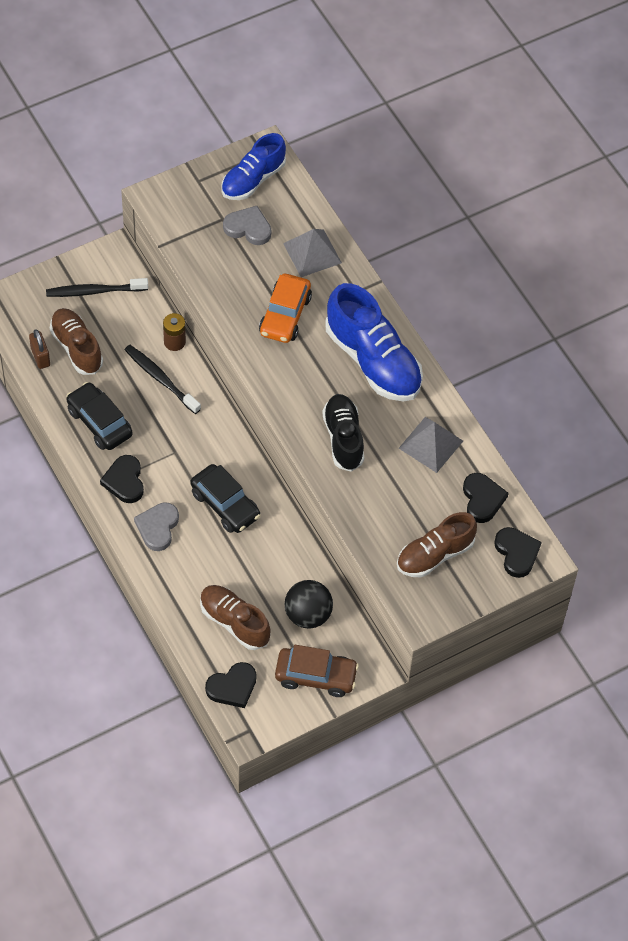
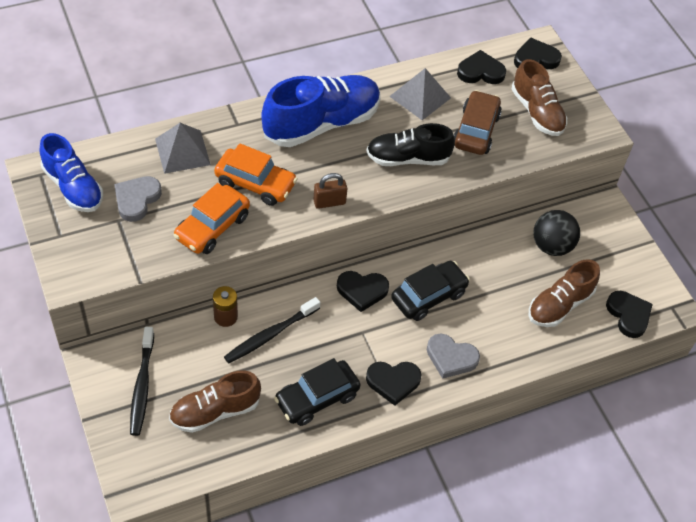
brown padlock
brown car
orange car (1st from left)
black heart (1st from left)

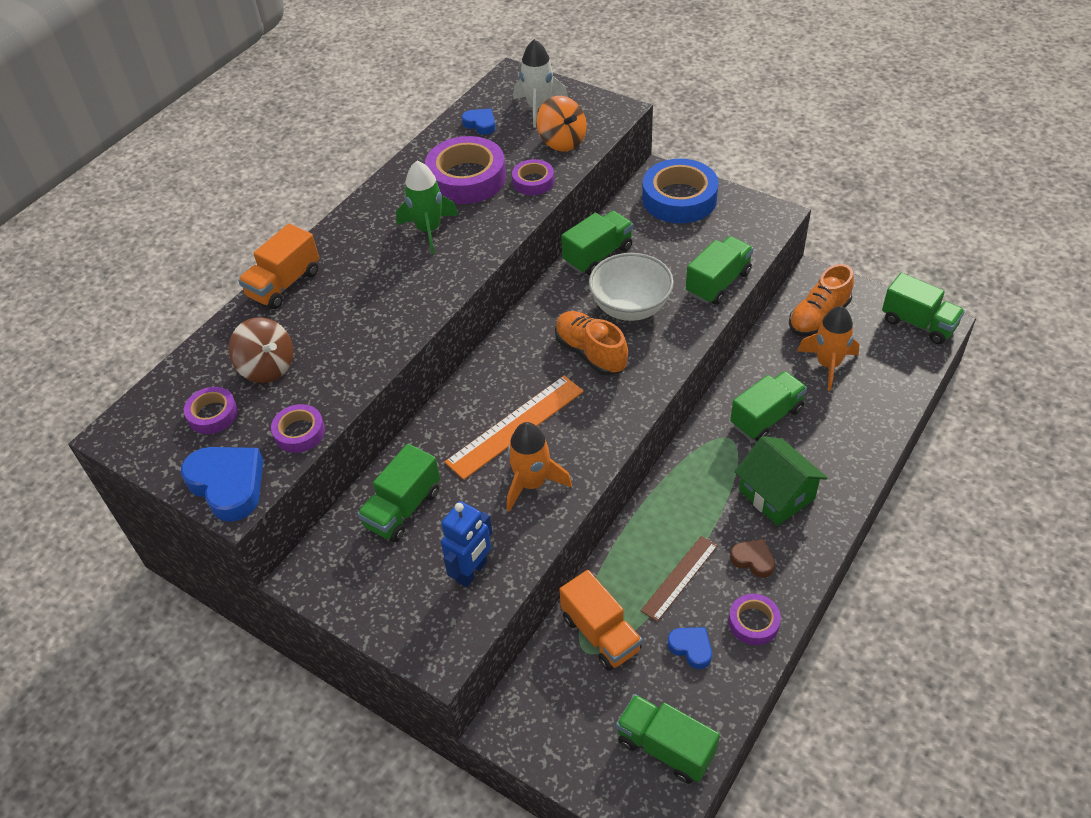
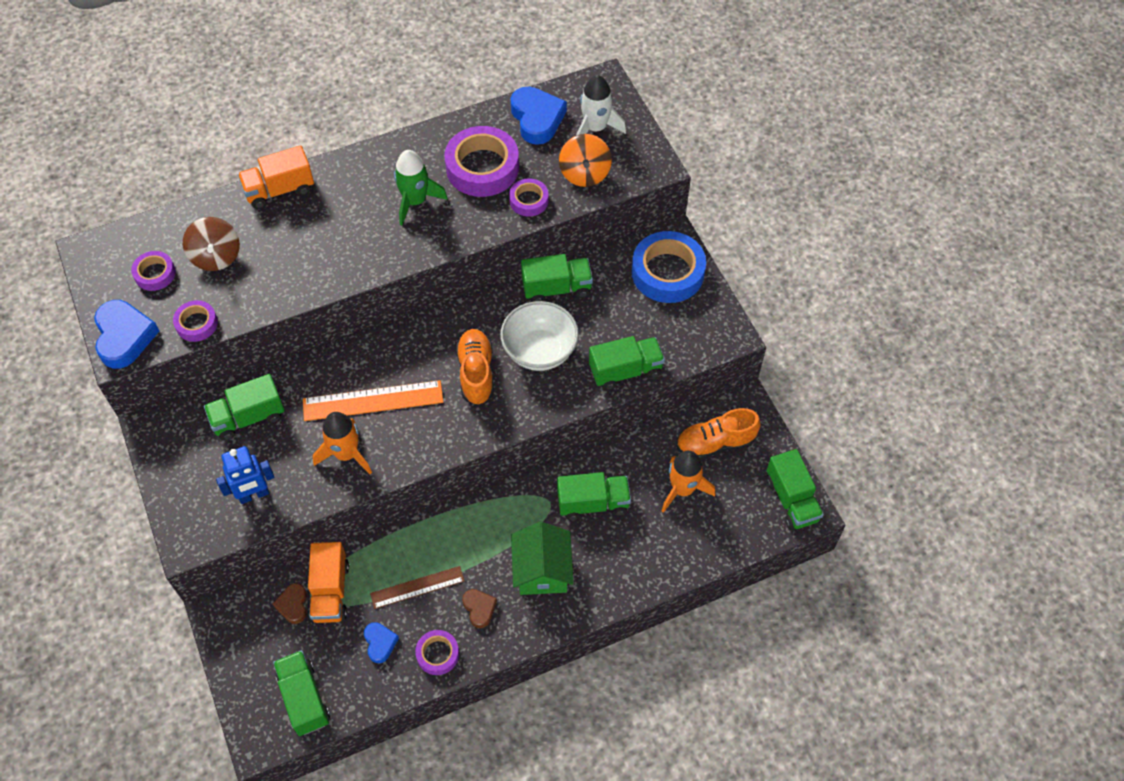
blue heart (3rd from left)
brown heart (1st from left)

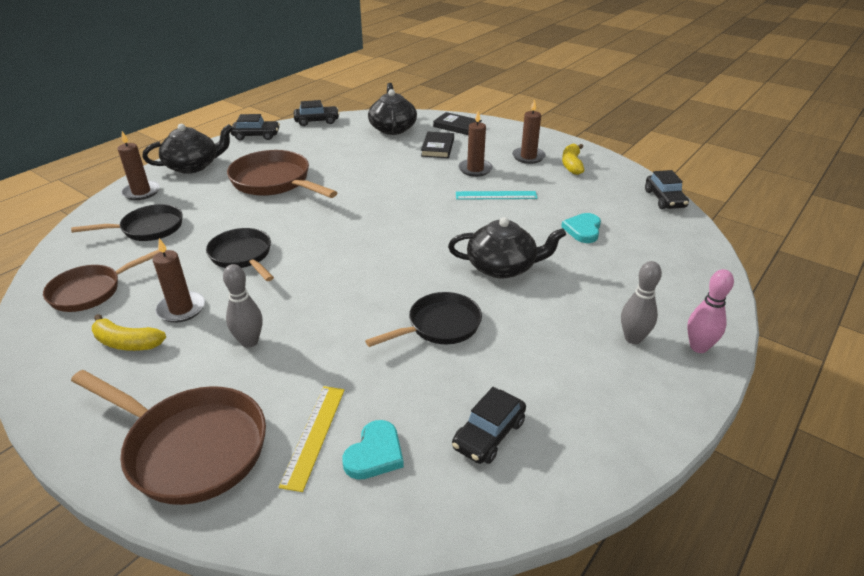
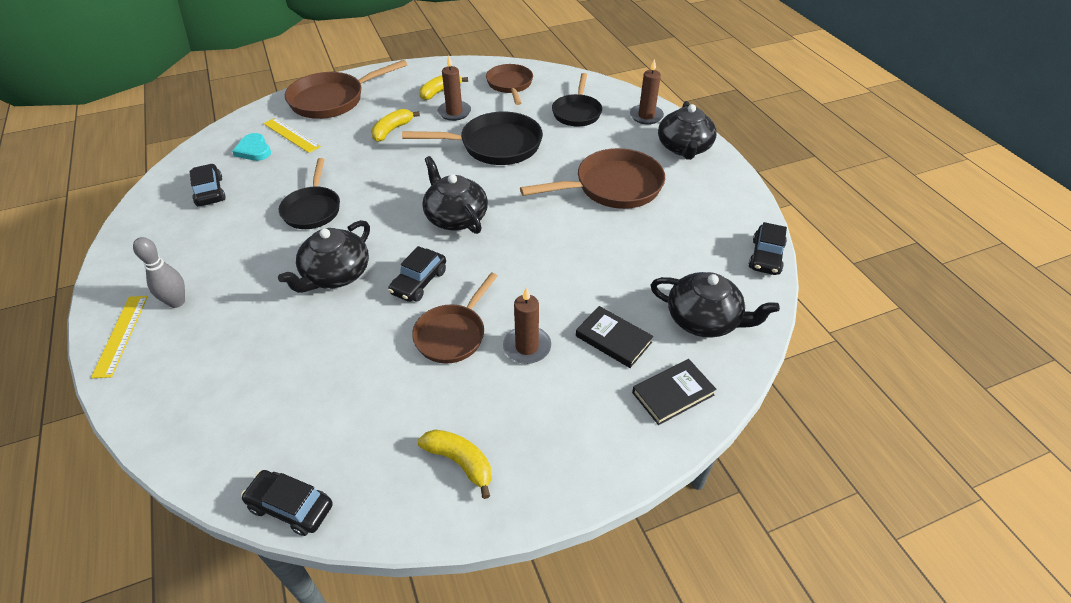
brown candle (4th from left in the first image)
black car (3rd from left)
brown pan (2nd from left)
turquoise heart (2nd from left in the first image)
black pan (2nd from left)
yellow banana (1st from left)
yellow ruler (1st from left)
black teapot (2nd from left)

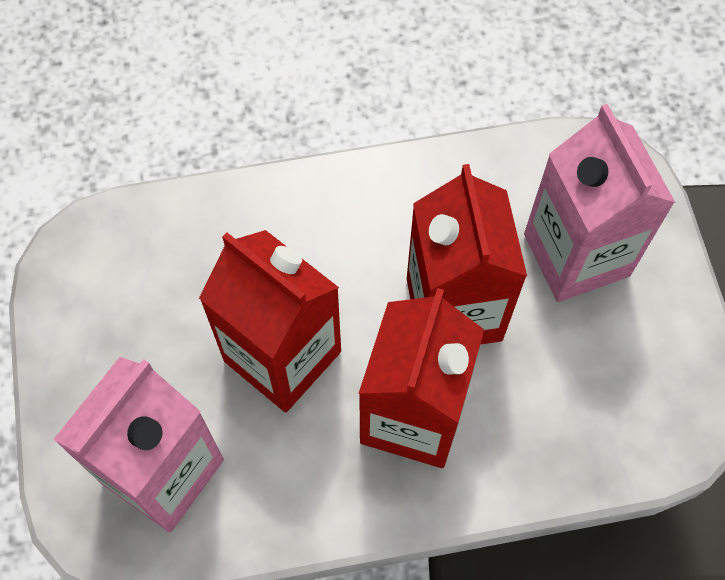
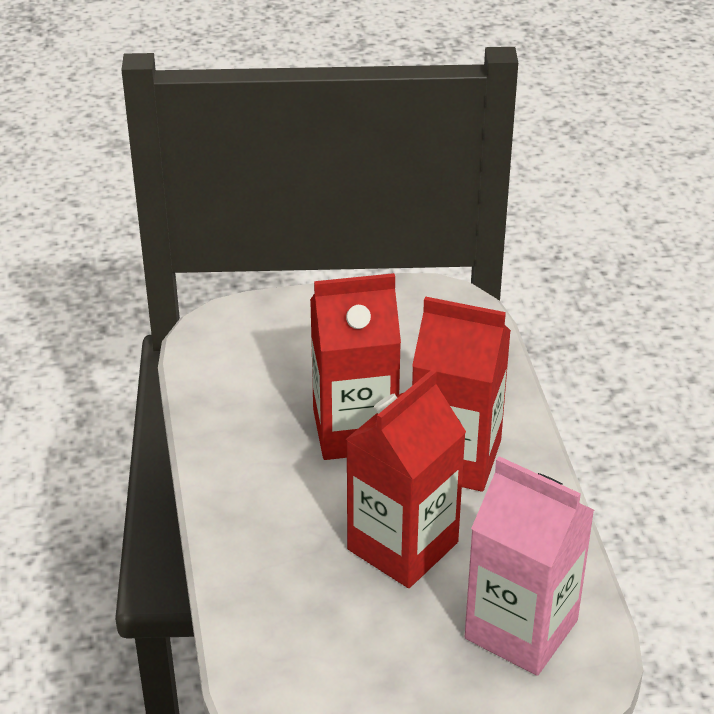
pink carton (2nd from left in the first image)

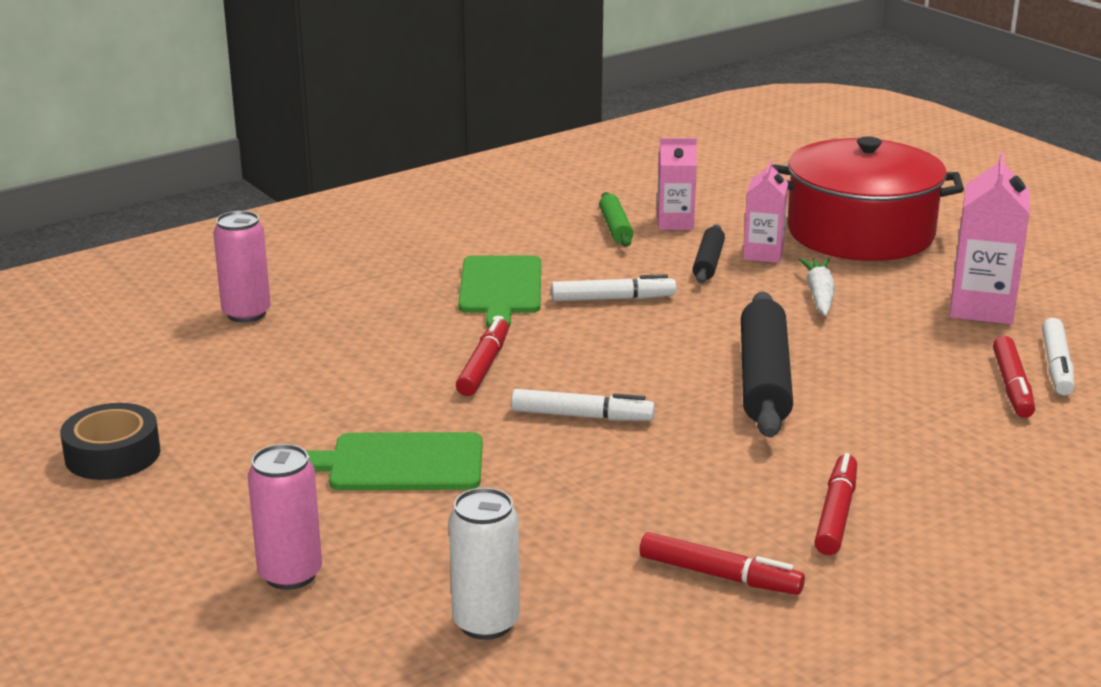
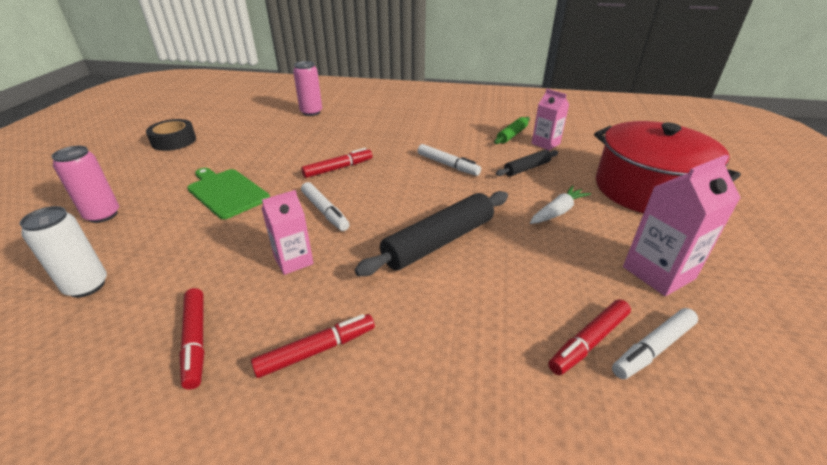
pink carton (1st from left)
green cutting board (2nd from left in the first image)

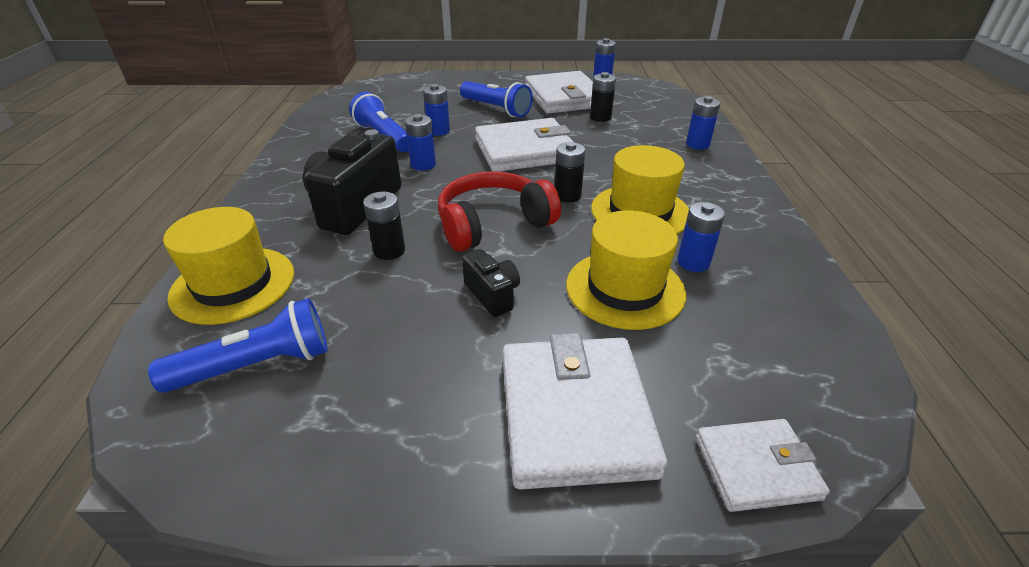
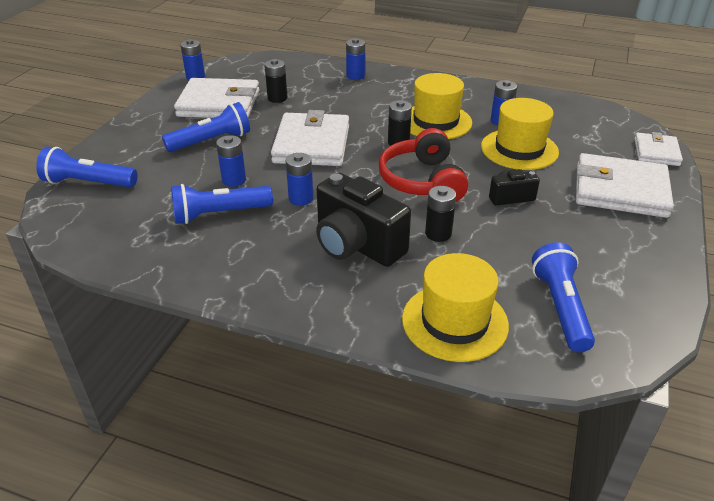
blue flashlight (1st from left)

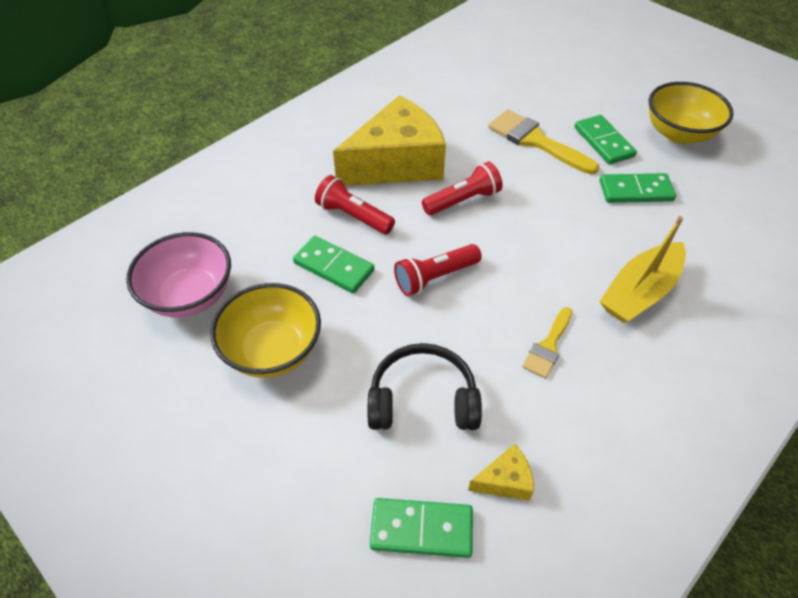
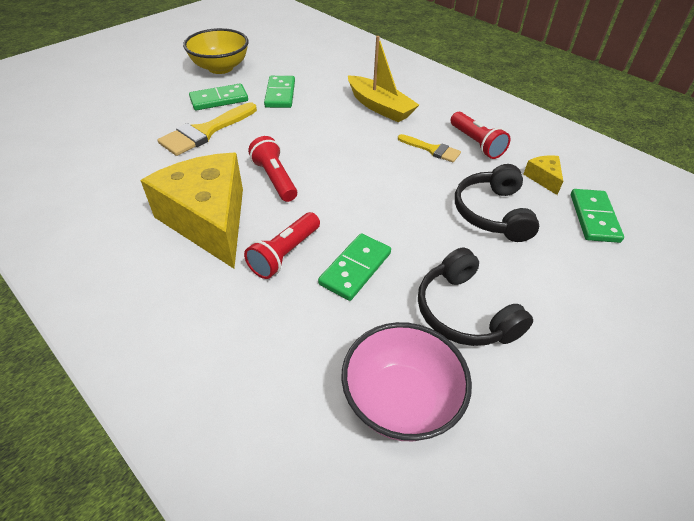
red flashlight (3rd from left)
black headphones (1st from left)

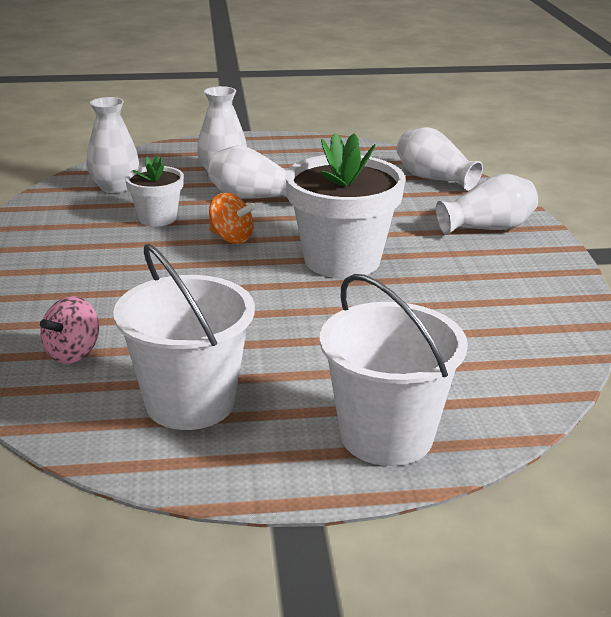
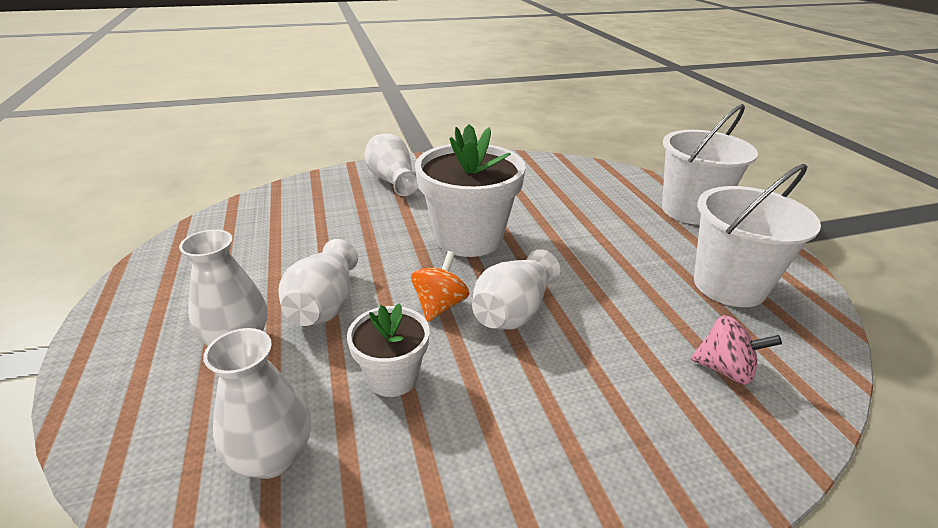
white vase (5th from left)

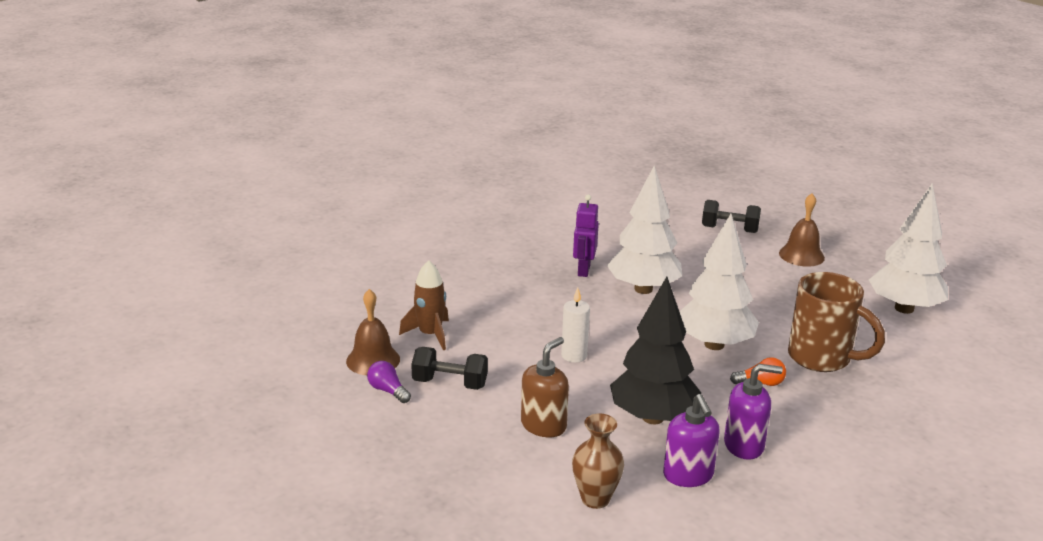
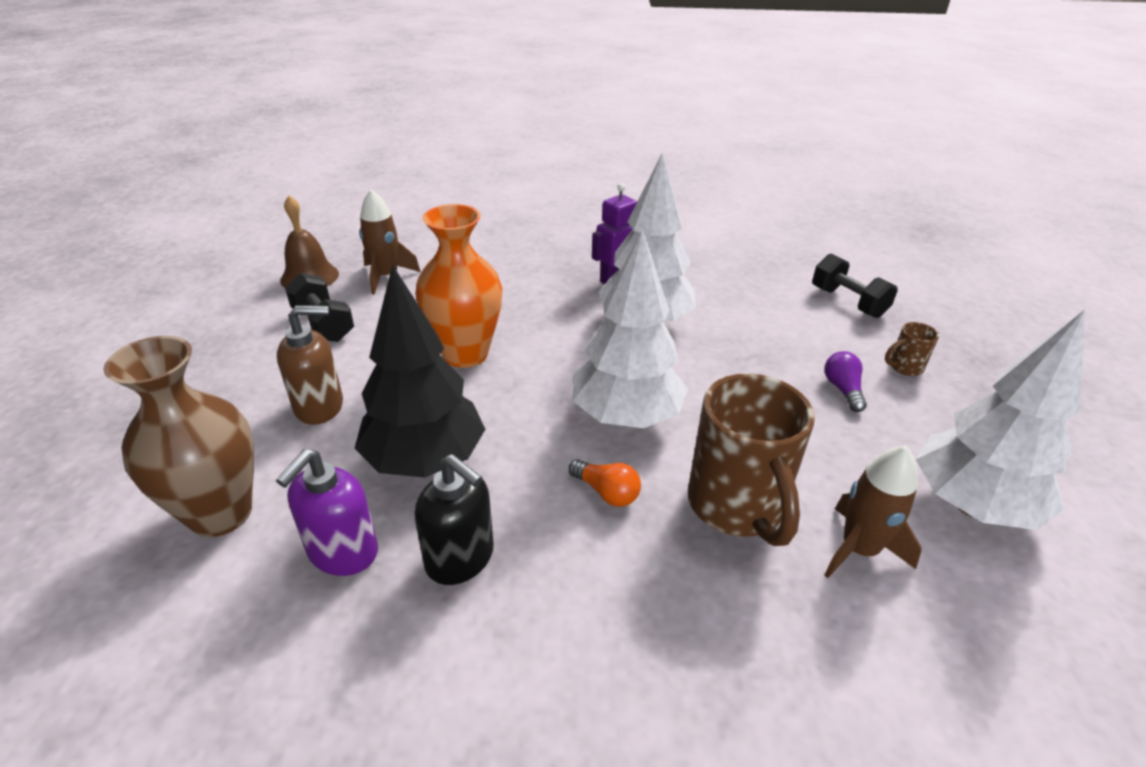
brown mug (2nd from left)
orange vase
purple light bulb
black soap dispenser
brown vase
brown rocket (2nd from left)

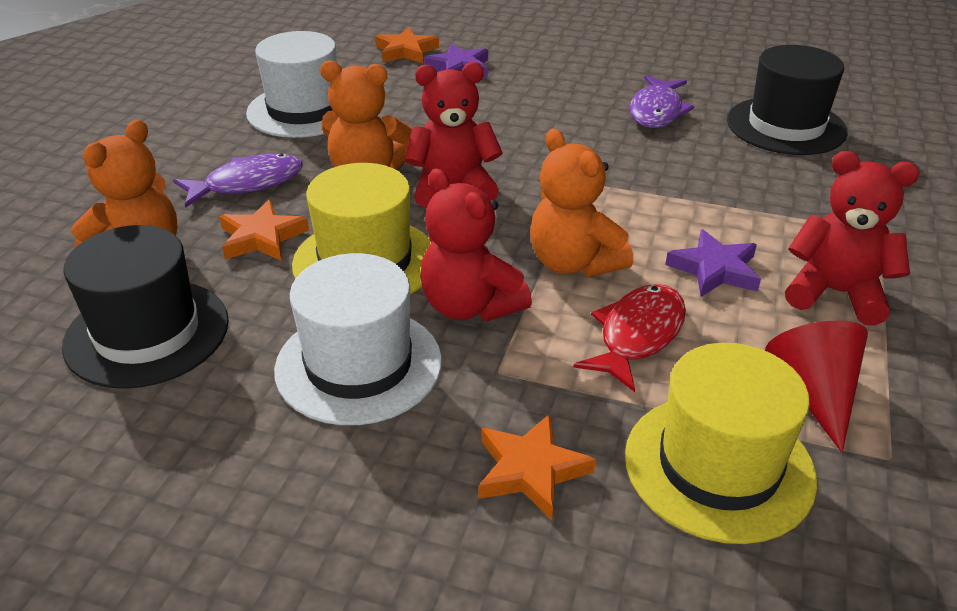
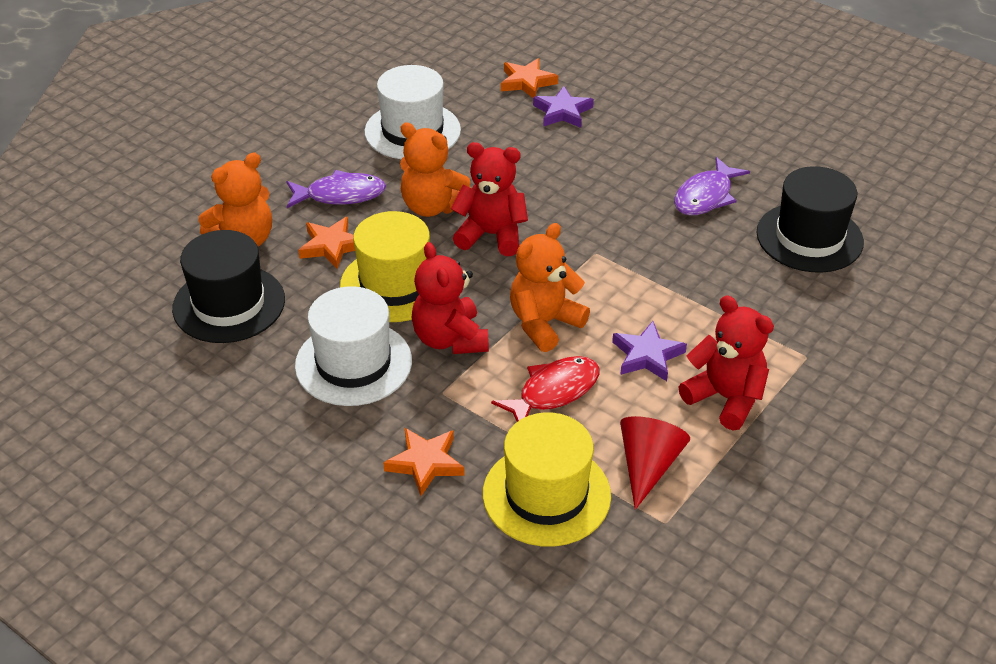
orange teddy bear (3rd from left)

